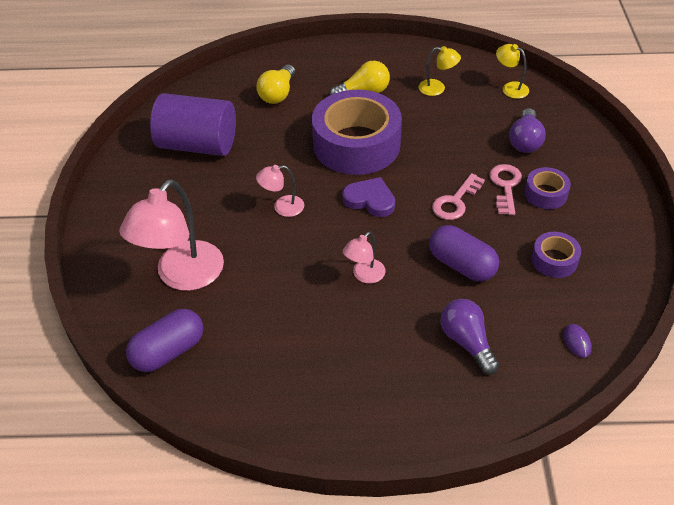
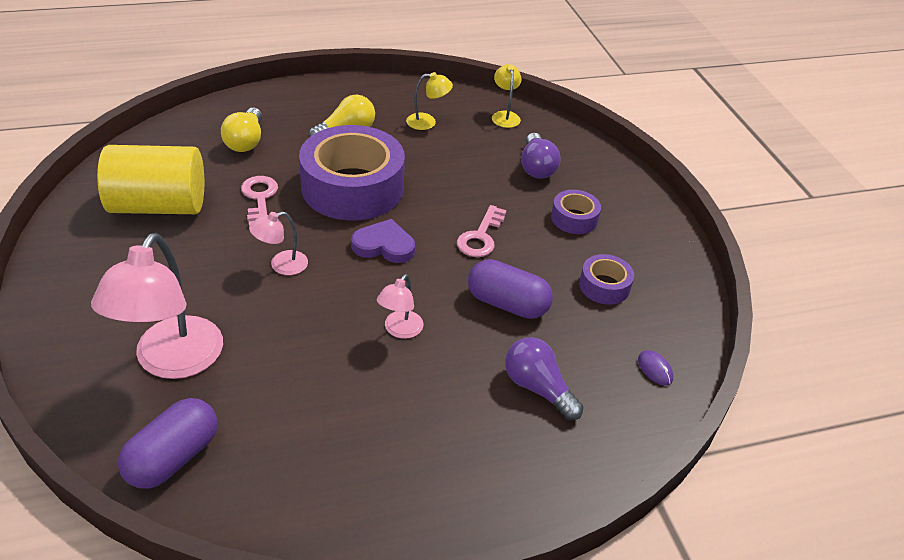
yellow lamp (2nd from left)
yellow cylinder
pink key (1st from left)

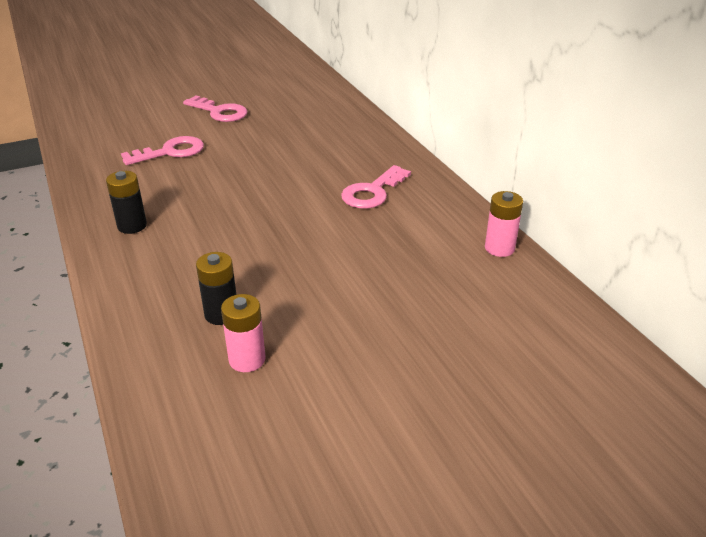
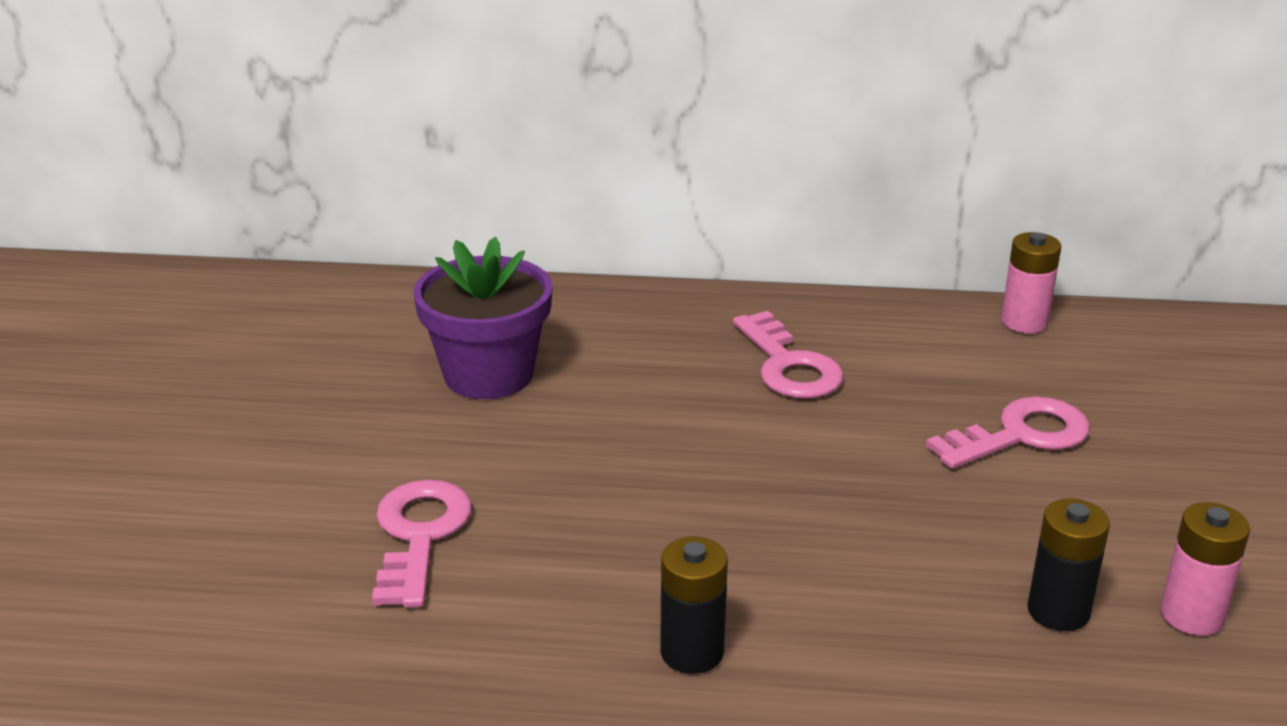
pink key (3rd from left)
purple flower pot

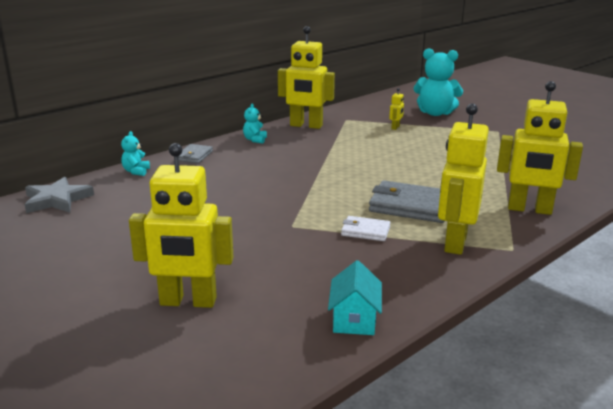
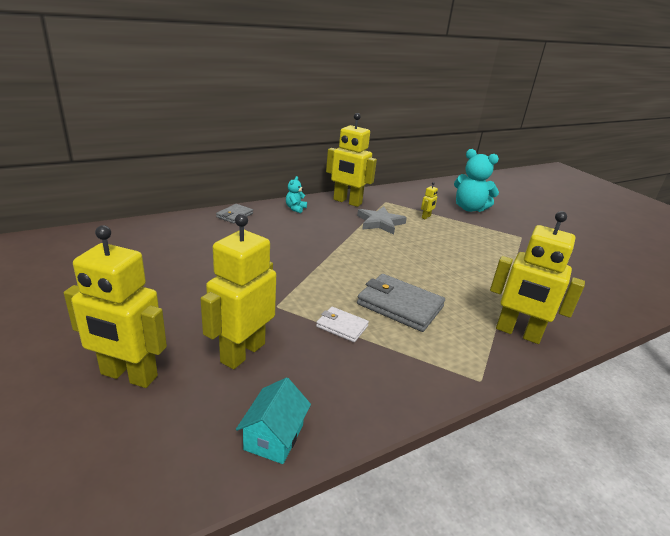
yellow robot (2nd from left)
turquoise teddy bear (1st from left in the first image)
grey star

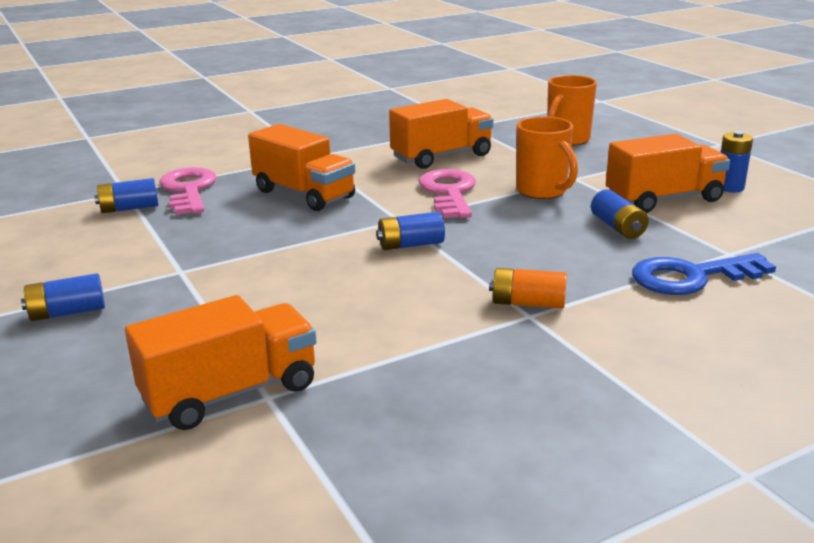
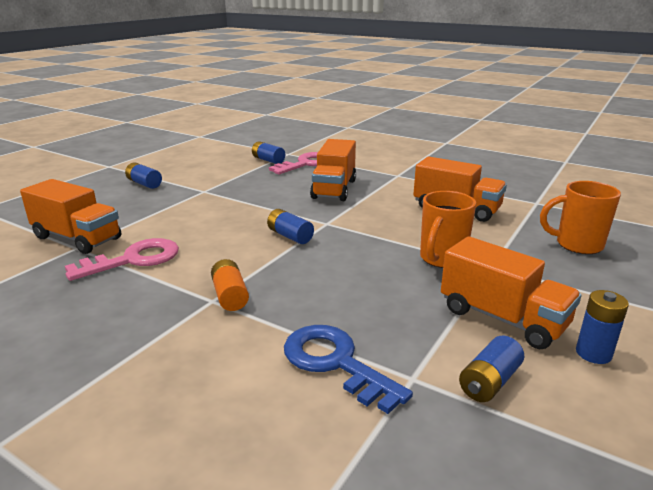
pink key (1st from left)
blue battery (4th from left)

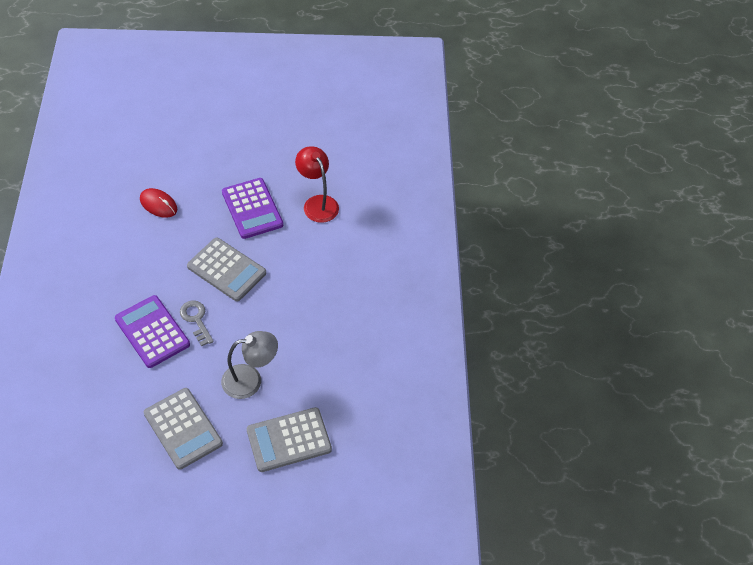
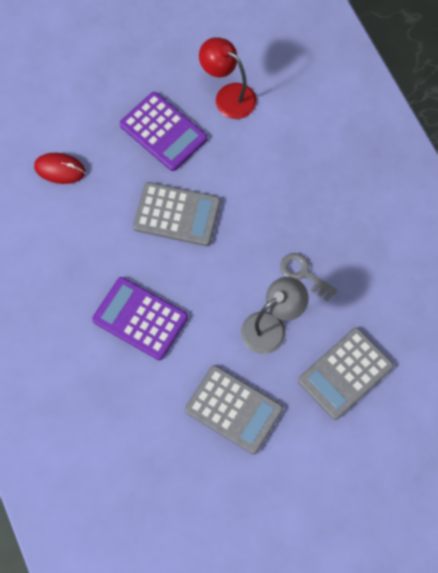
grey key

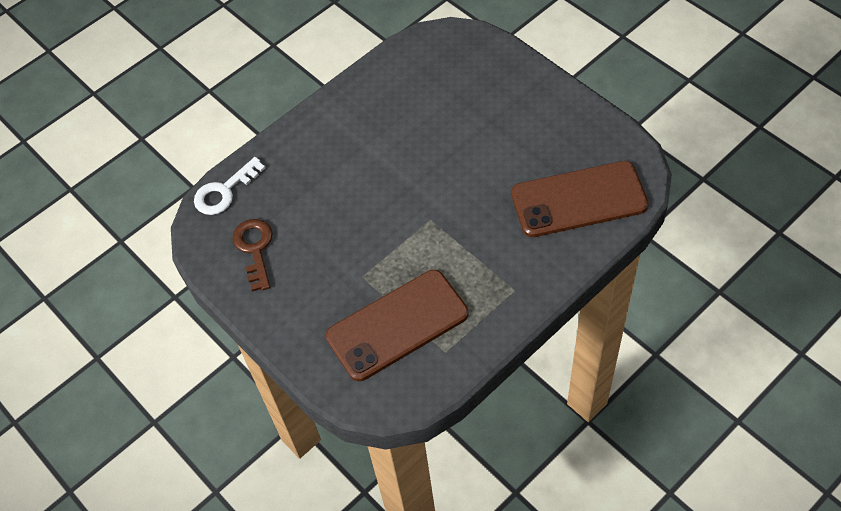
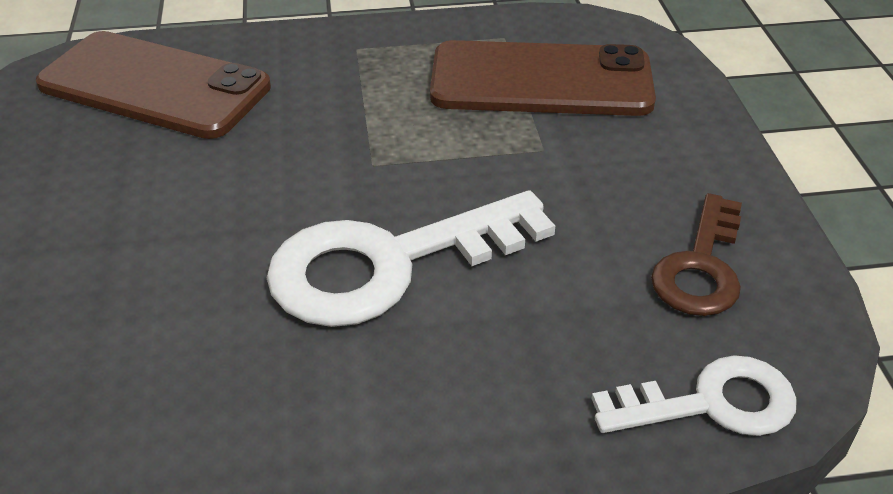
white key (1st from left)

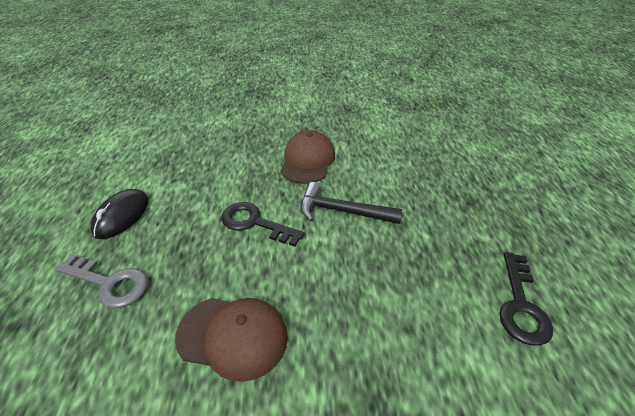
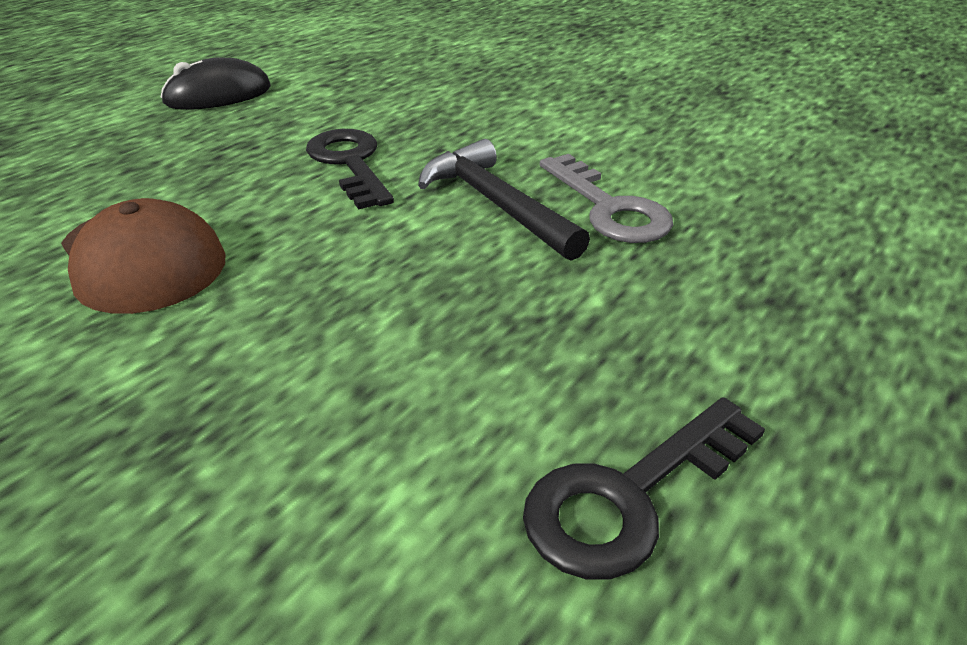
brown cap (2nd from left in the first image)
grey key

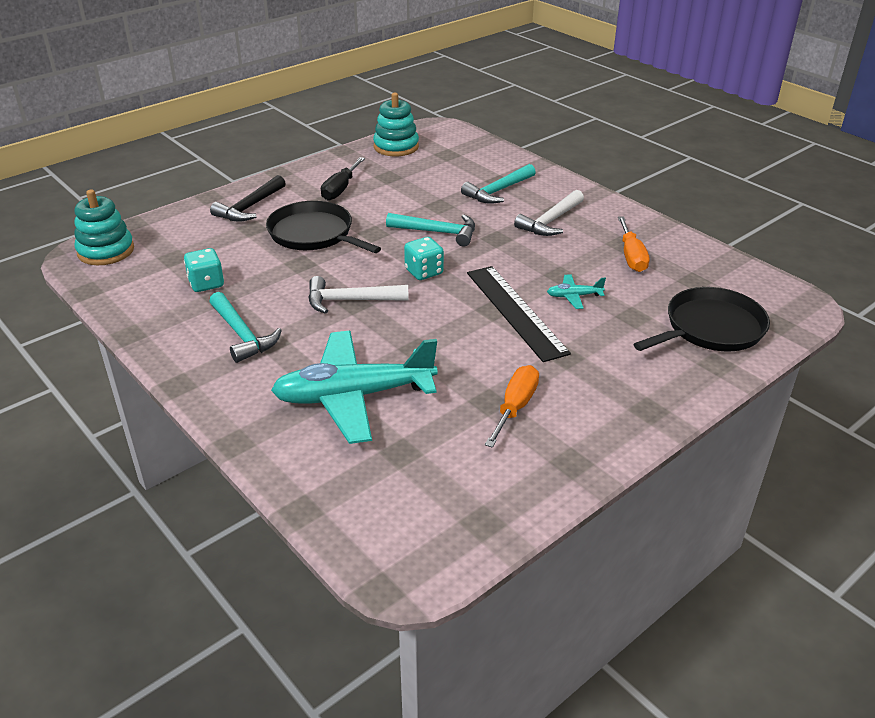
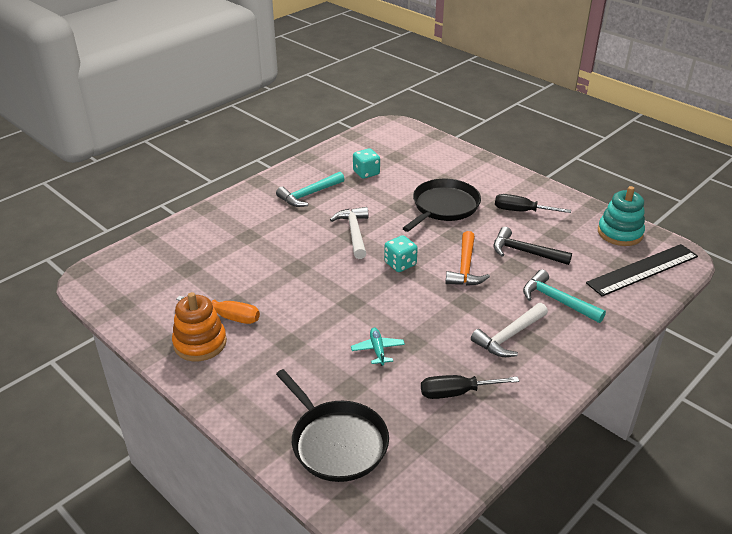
black hammer
turquoise stacking toy (1st from left in the first image)
white hammer (2nd from left)
orange hammer
black screwdriver (1st from left)
black ruler
turquoise plane (1st from left in the first image)
orange stacking toy

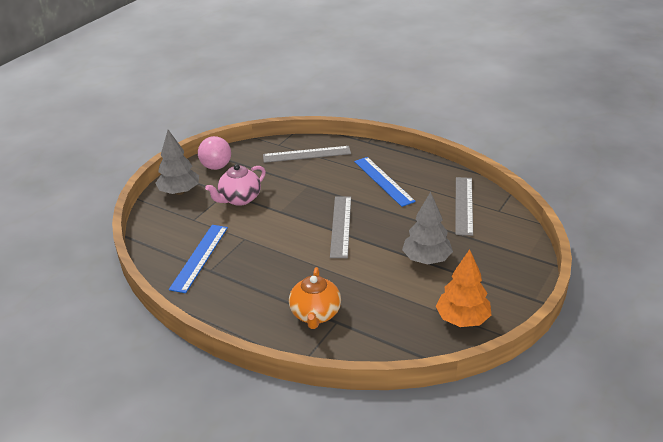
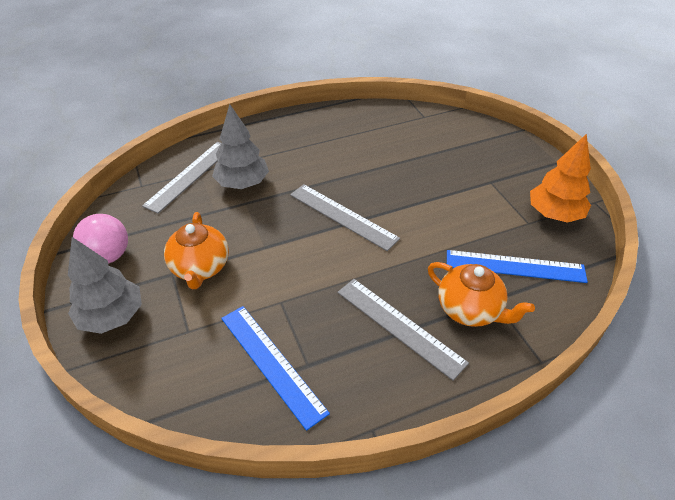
blue ruler (2nd from left)
orange teapot (1st from left)
grey ruler (3rd from left)
grey tree (2nd from left)

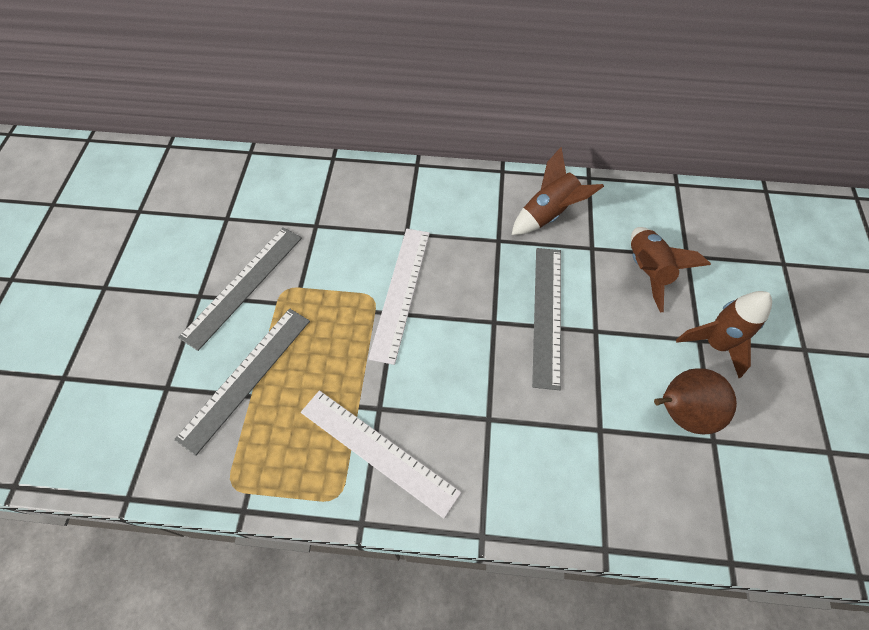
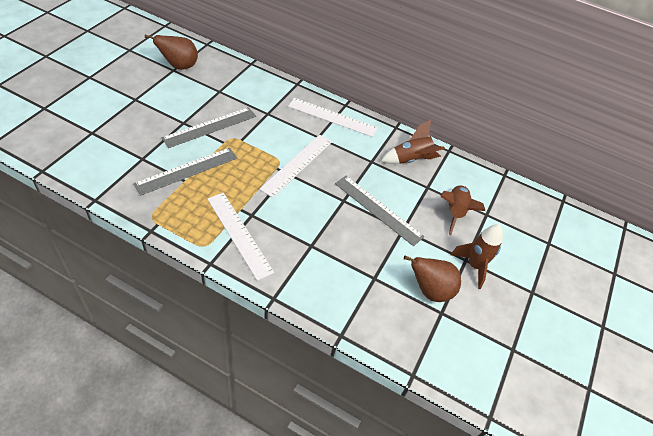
grey ruler (3rd from left)
brown pear (1st from left)
white ruler (3rd from left)

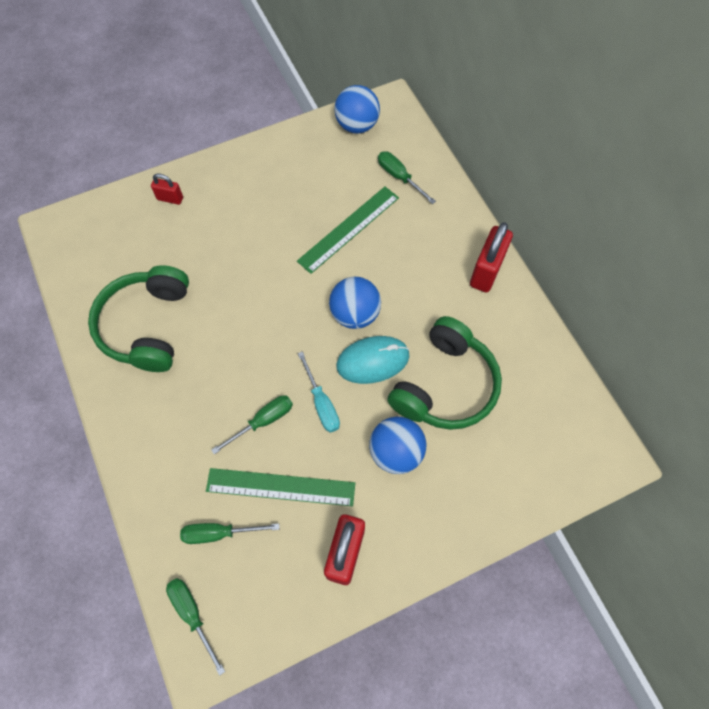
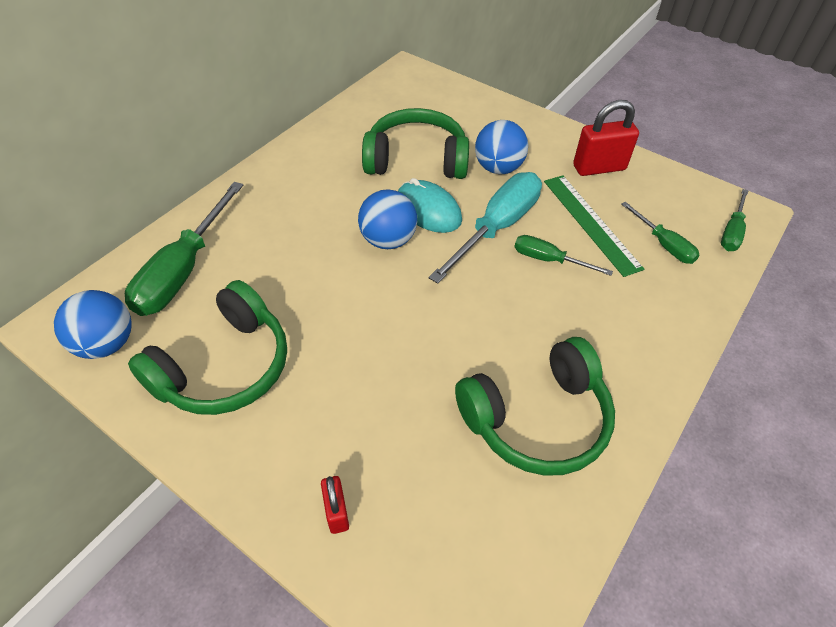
green screwdriver (1st from left)
green ruler (2nd from left in the first image)
red padlock (3rd from left in the first image)
turquoise screwdriver
green headphones (1st from left)

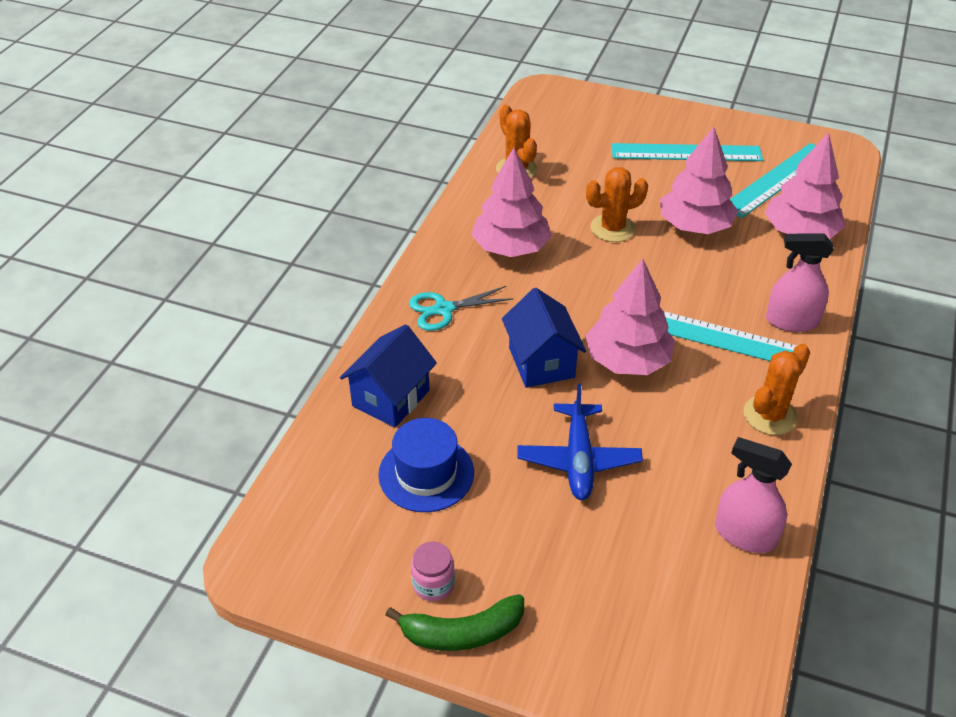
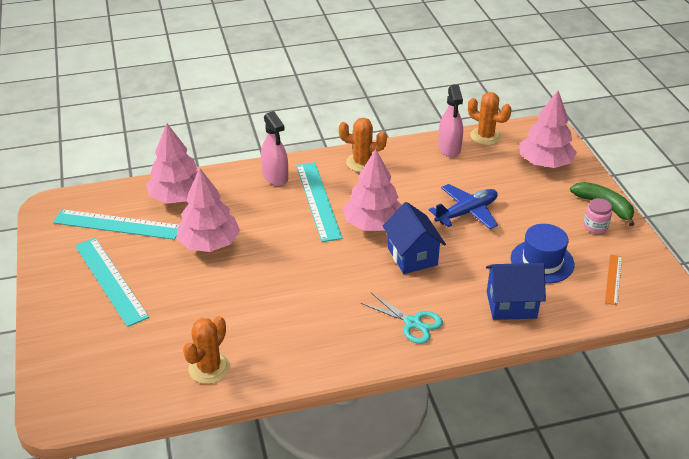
pink tree (4th from left)
orange cactus (3rd from left)
blue house (1st from left)
orange ruler

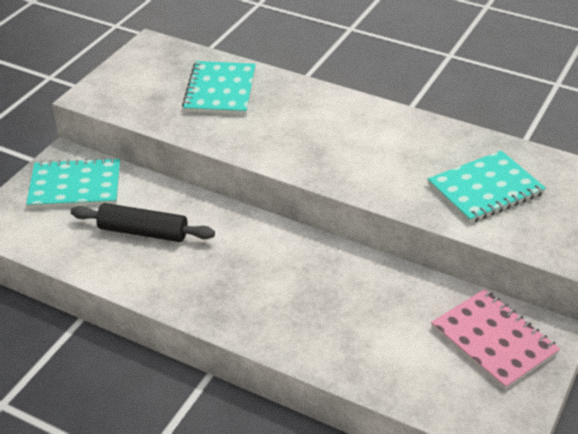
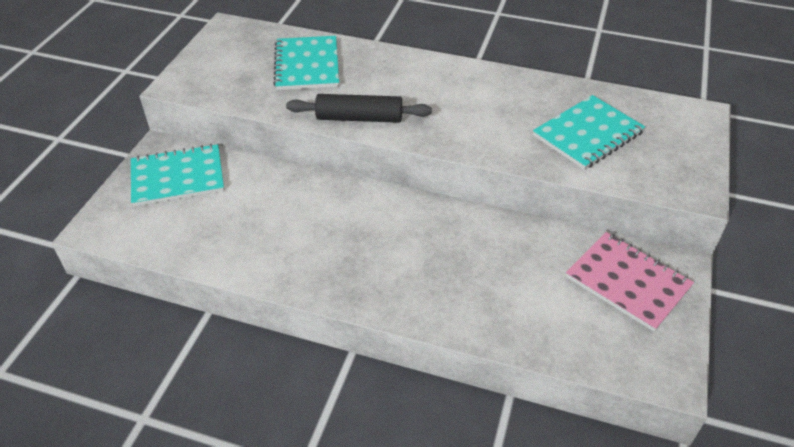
black rolling pin

